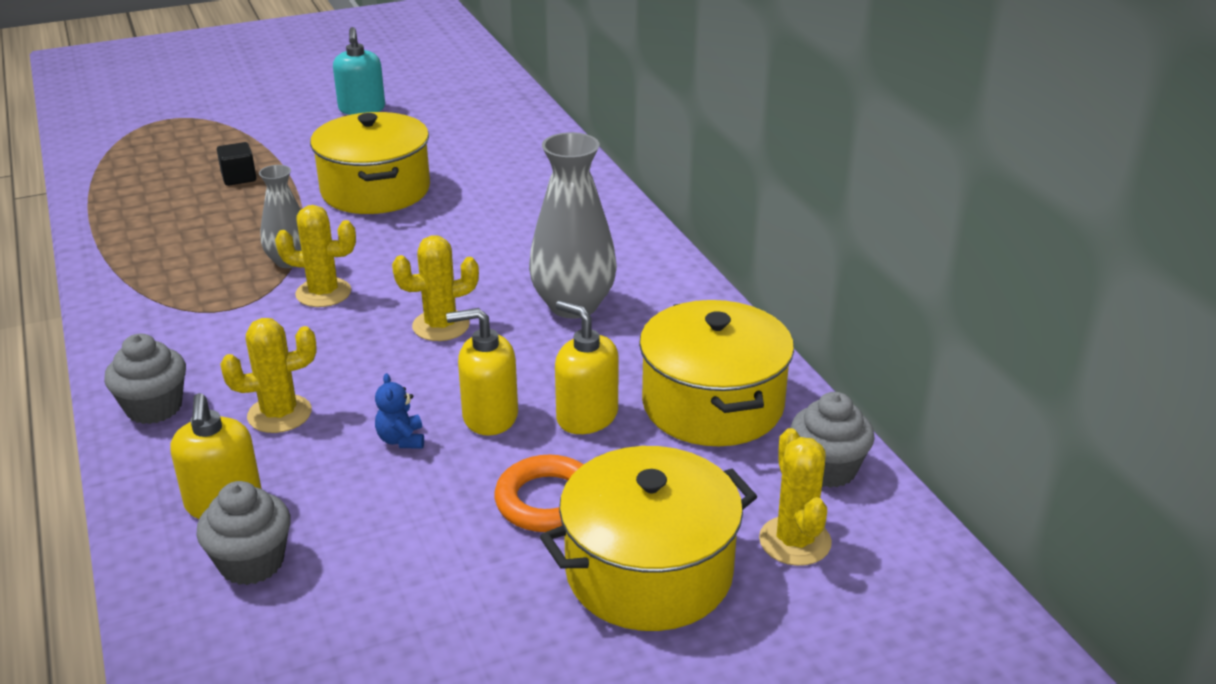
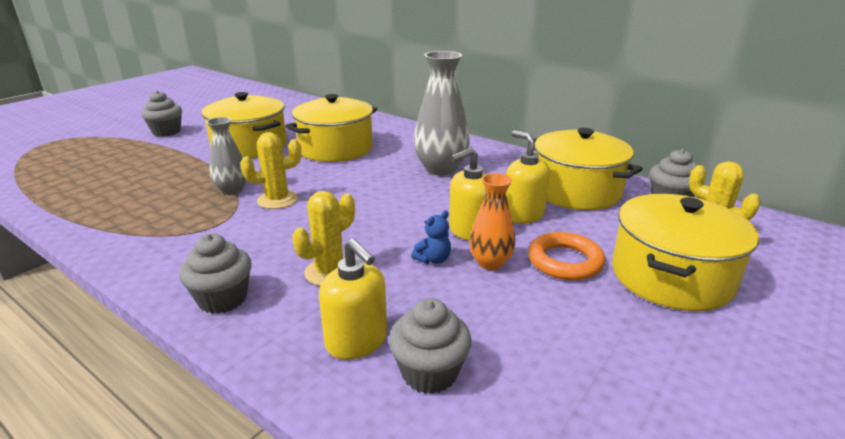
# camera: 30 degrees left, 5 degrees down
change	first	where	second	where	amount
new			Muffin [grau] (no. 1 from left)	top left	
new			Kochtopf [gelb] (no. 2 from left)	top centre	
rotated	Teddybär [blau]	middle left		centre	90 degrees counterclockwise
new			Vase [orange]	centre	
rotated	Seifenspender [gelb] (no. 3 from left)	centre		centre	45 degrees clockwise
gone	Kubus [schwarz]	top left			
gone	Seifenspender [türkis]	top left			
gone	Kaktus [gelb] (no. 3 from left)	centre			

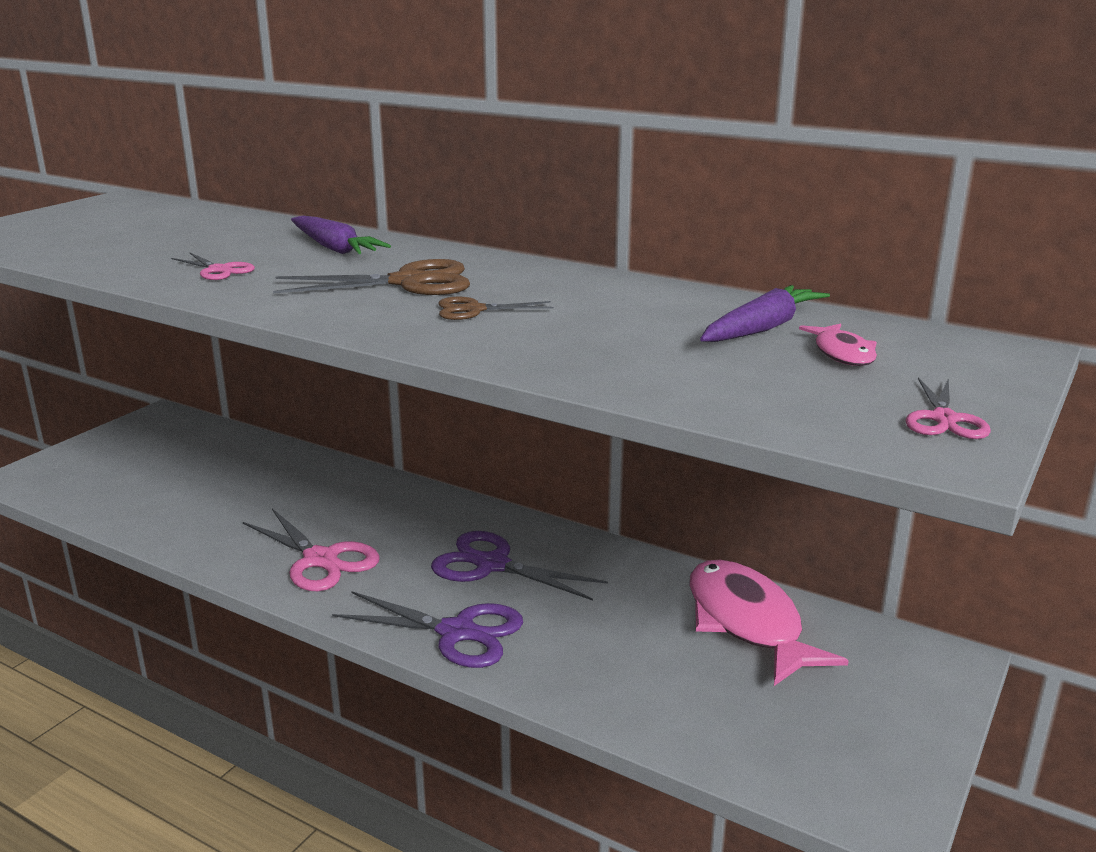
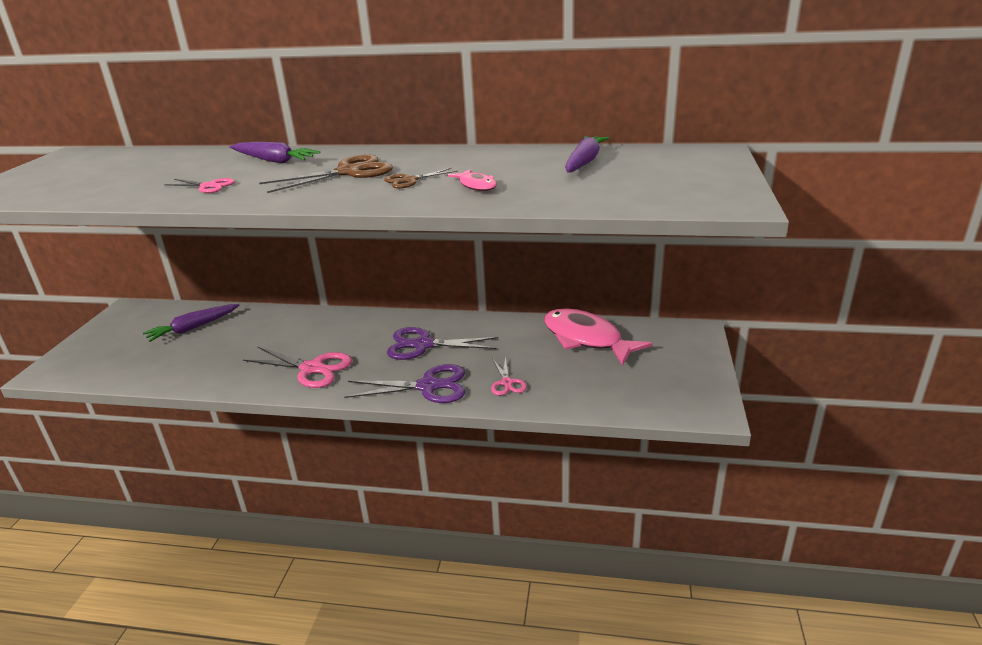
# camera: 20 degrees left, 5 degrees up
change	first	where	second	where	amount
new			Karotte [lila] (no. 1 from left)	middle left	
shifted	Fisch [rosa] (no. 2 from left in the first image)	middle right	Fisch [rosa] (no. 1 from left)	top centre	
shifted	Schere [rosa] (no. 3 from left)	middle right		centre	

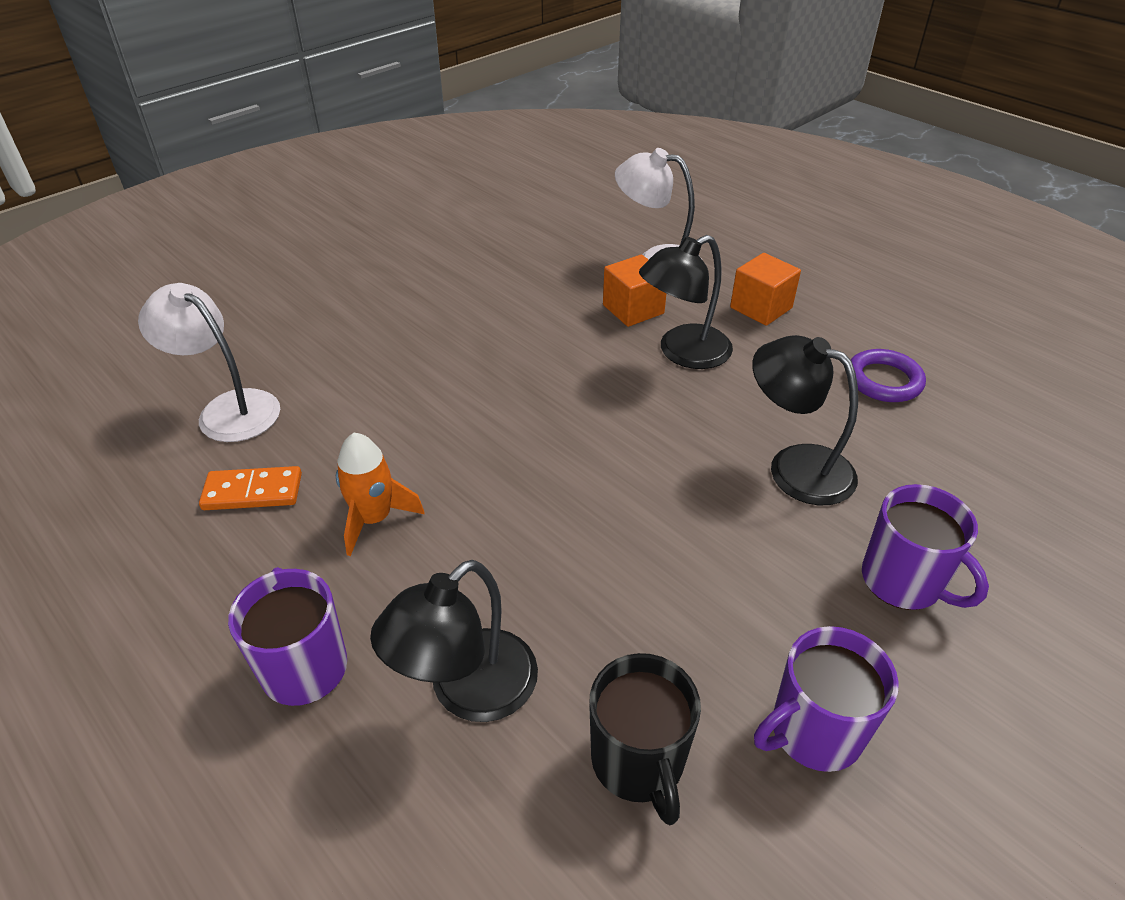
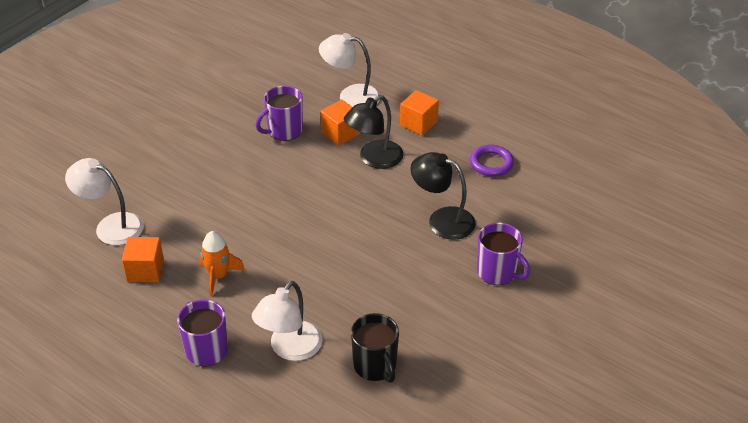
# camera: 10 degrees left, 0 degrees up
change	first	where	second	where	amount
swapped	Dominostein [orange]	middle left	Kubus [orange] (no. 1 from left)	middle left	
repainted	Lampe [schwarz] (no. 1 from left)	bottom centre	Lampe [weiß] (no. 2 from left)	bottom centre	
shifted	Tasse [lila] (no. 2 from left)	bottom right		top centre	

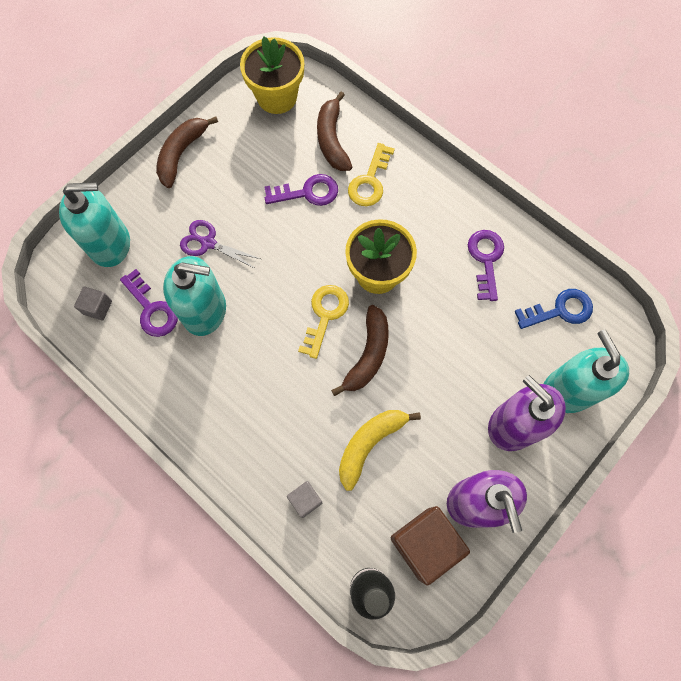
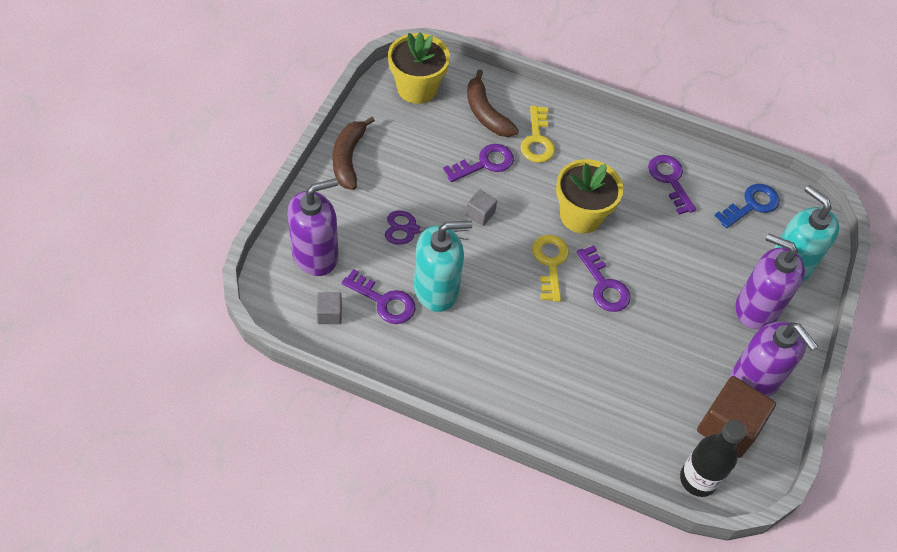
# camera: 25 degrees left, 15 degrees down
change	first	where	second	where	amount
repainted	Seifenspender [türkis] (no. 1 from left)	top left	Seifenspender [lila] (no. 1 from left)	centre	
shifted	Kubus [grau] (no. 2 from left)	bottom centre		centre	
swapped	Banane [braun] (no. 3 from left)	centre	Schlüssel [lila] (no. 3 from left)	middle right	
gone	Banane [gelb]	centre			

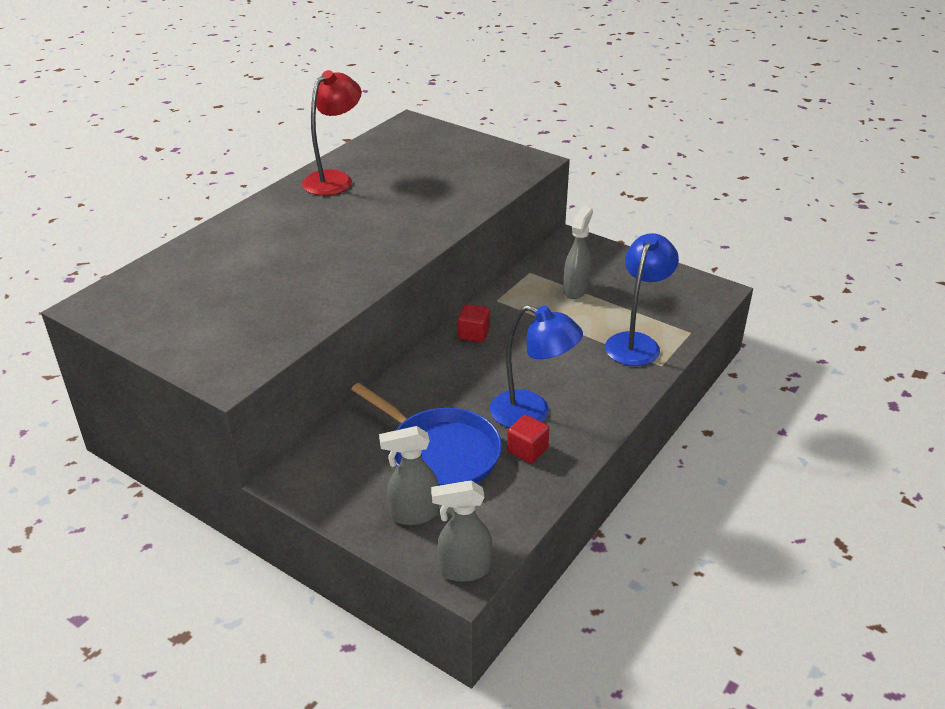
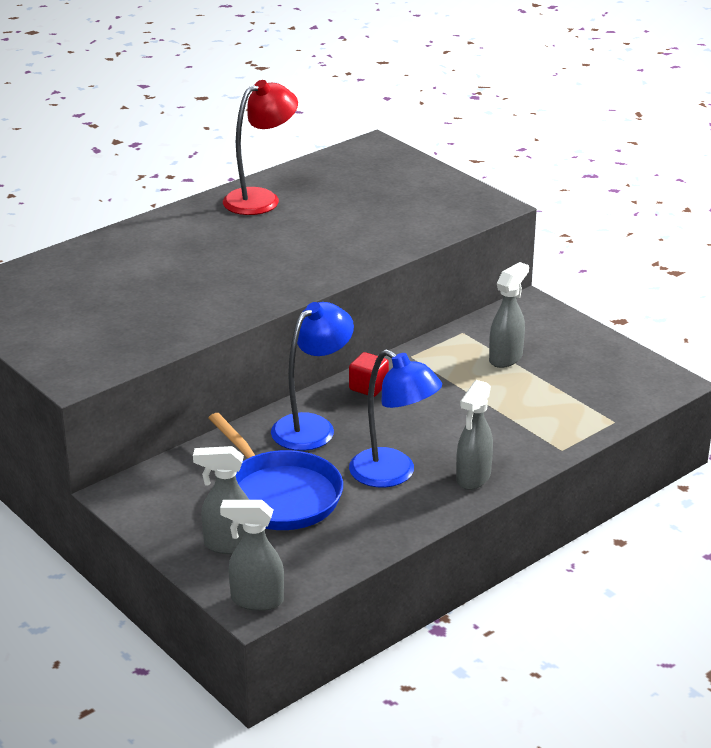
# camera: 15 degrees right, 5 degrees down
change	first	where	second	where	amount
shifted	Lampe [blau] (no. 2 from left in the first image)	middle right	Lampe [blau] (no. 1 from left)	centre	
new			Sprühflasche [grau] (no. 3 from left)	middle right	
gone	Kubus [rot] (no. 2 from left)	centre			

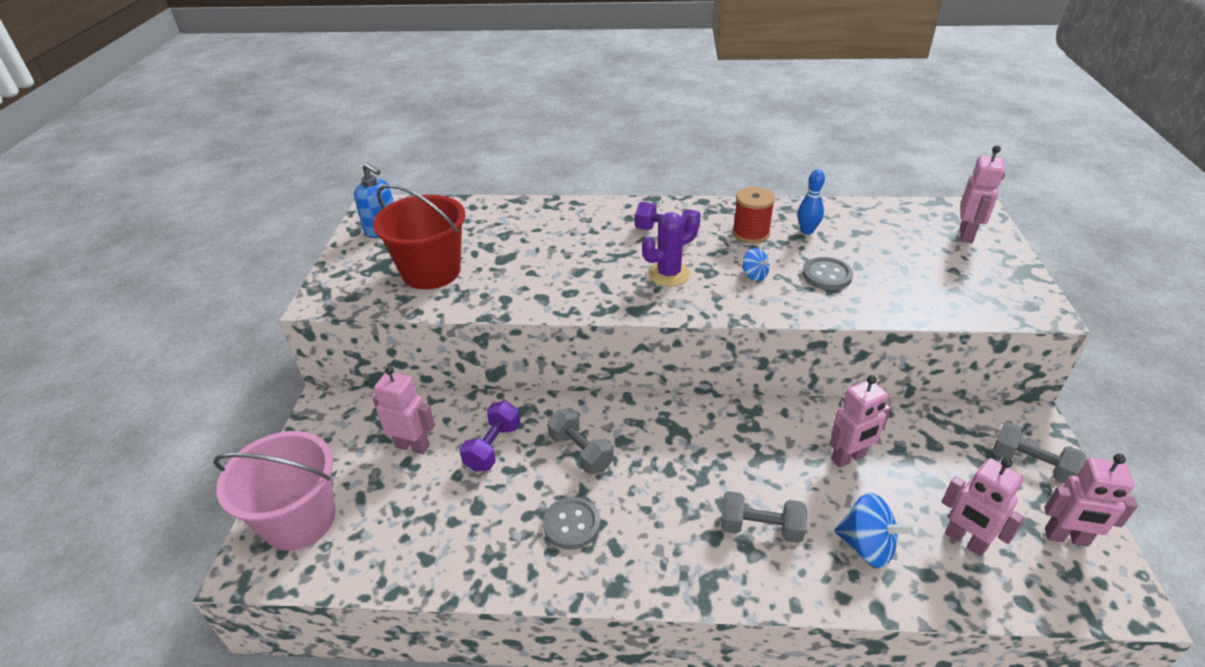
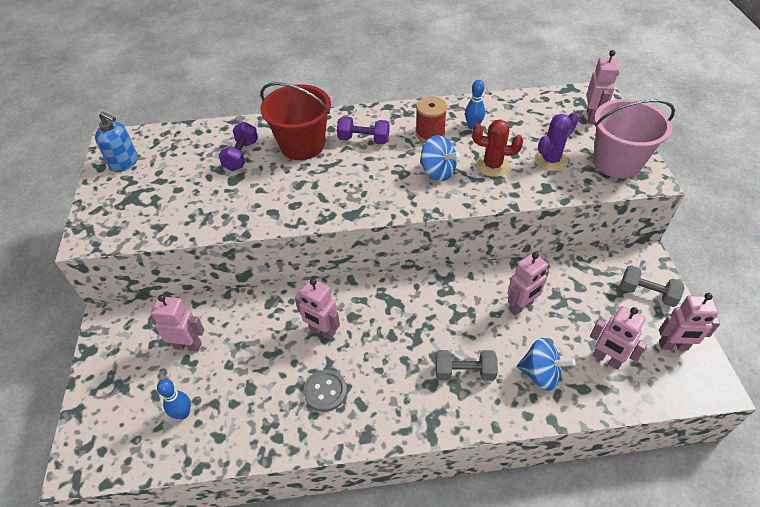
# camera: 10 degrees left, 10 degrees up
change	first	where	second	where	amount
new			Bowlingkegel [blau] (no. 1 from left)	bottom left	
shifted	Hantel [lila] (no. 1 from left)	centre		top left	
shifted	Eimer [rot]	centre		top centre	
swapped	Hantel [grau] (no. 1 from left)	centre	Roboter [rosa] (no. 2 from left)	centre	
scaled	Kreisel [blau] (no. 1 from left)	centre		top centre	x1.73
swapped	Knopf [grau] (no. 2 from left)	middle right	Kaktus [rot]	top centre	
shifted	Kaktus [lila]	centre		top right	
shifted	Eimer [rosa]	bottom left		top right	

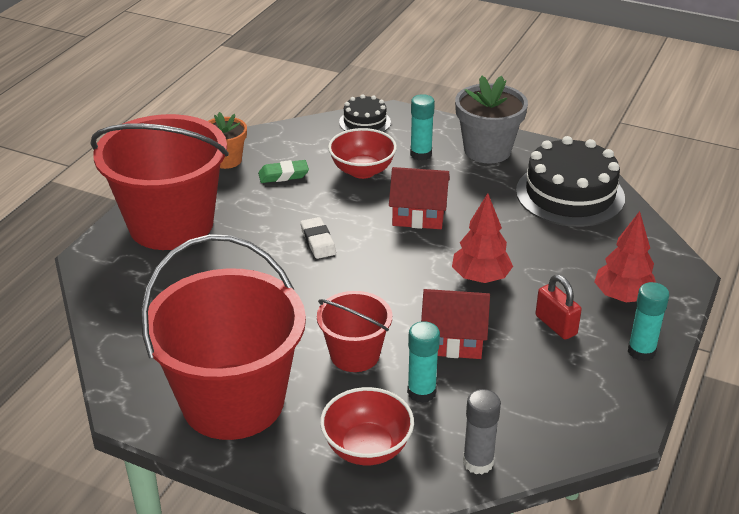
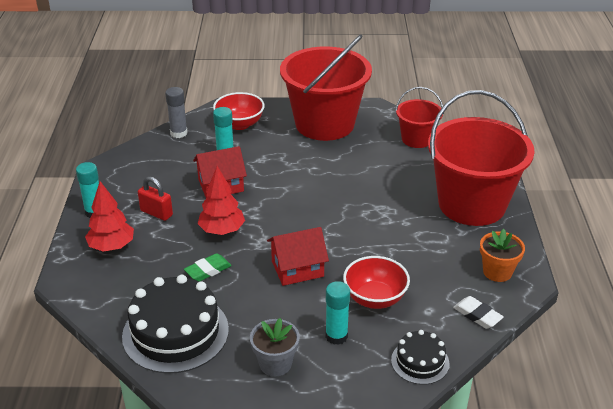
# camera: 155 degrees right, 0 degrees up
change	first	where	second	where	amount
shifted	Radiergummi [grün]	top centre		centre	
scaled	Blumentopf [grau]	top centre		bottom centre	x0.64
shifted	Eimer [rot] (no. 3 from left in the first image)	centre	Eimer [rot] (no. 2 from left)	top right	
shifted	Radiergummi [weiß]	centre		bottom right	

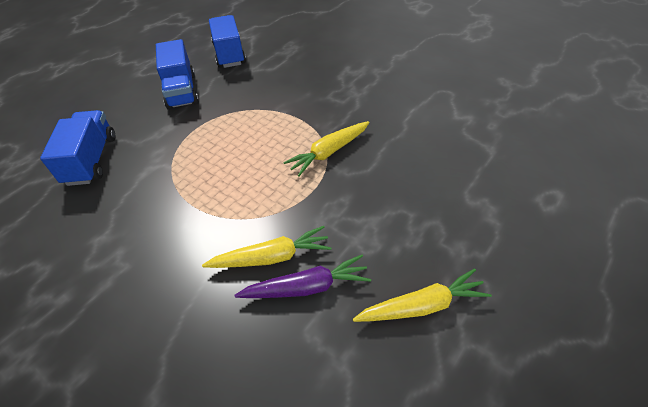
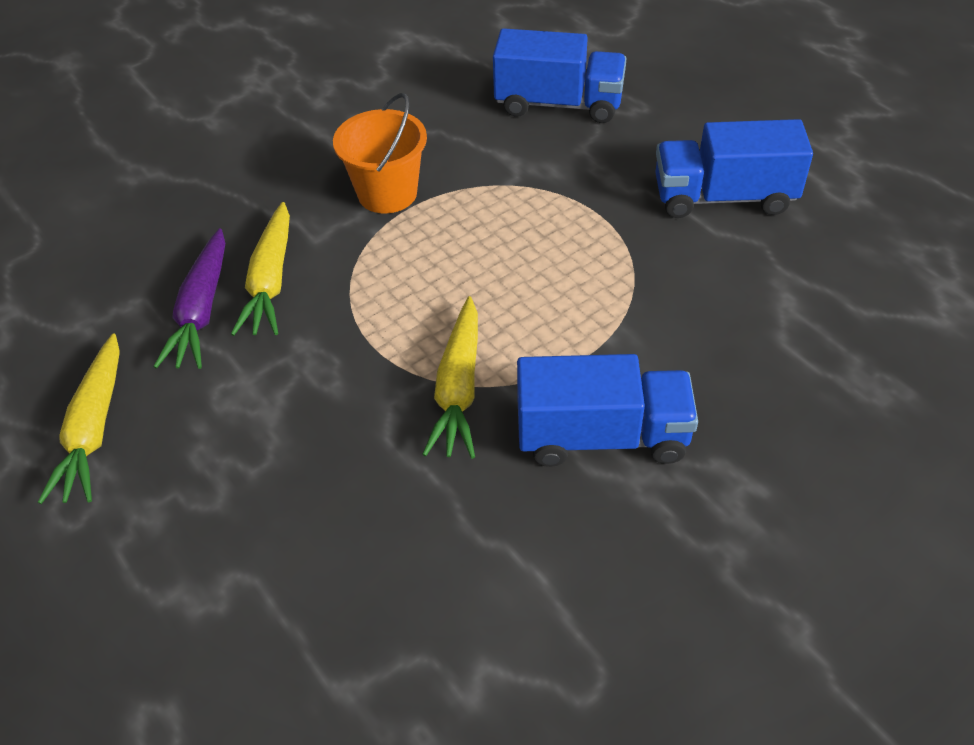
# camera: 105 degrees right, 0 degrees up
change	first	where	second	where	amount
new			Eimer [orange]	top centre	
rotated	Karotte [gelb] (no. 2 from left in the first image)	centre	Karotte [gelb] (no. 3 from left)	centre	150 degrees counterclockwise
shifted	Lastwagen [blau] (no. 3 from left in the first image)	top centre	Lastwagen [blau] (no. 2 from left)	centre	

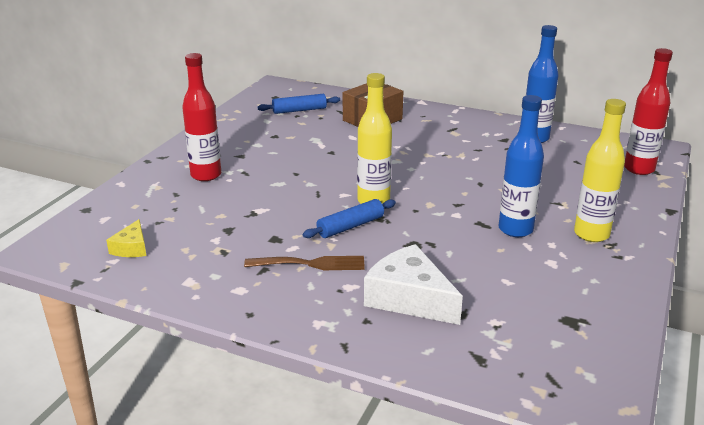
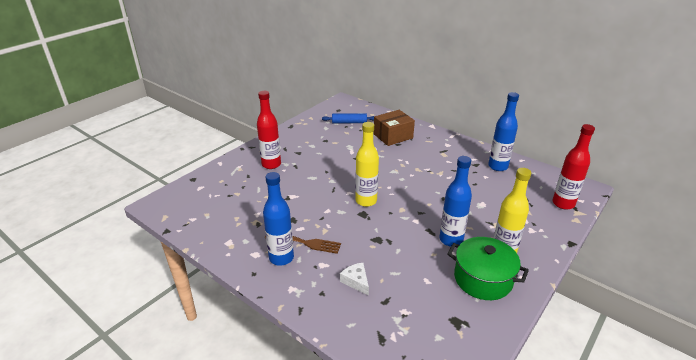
# camera: 15 degrees right, 5 degrees up
change	first	where	second	where	amount
new			Flasche [blau] (no. 1 from left)	centre	
scaled	Käse [weiß]	bottom centre		bottom centre	x0.52
new			Kochtopf [grün]	bottom right	
gone	Käse [gelb]	middle left			
gone	Nudelholz [blau] (no. 2 from left)	centre			

